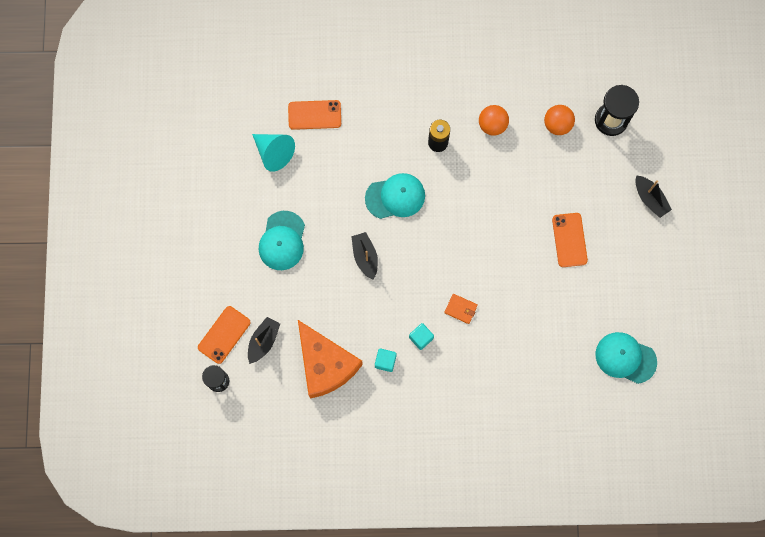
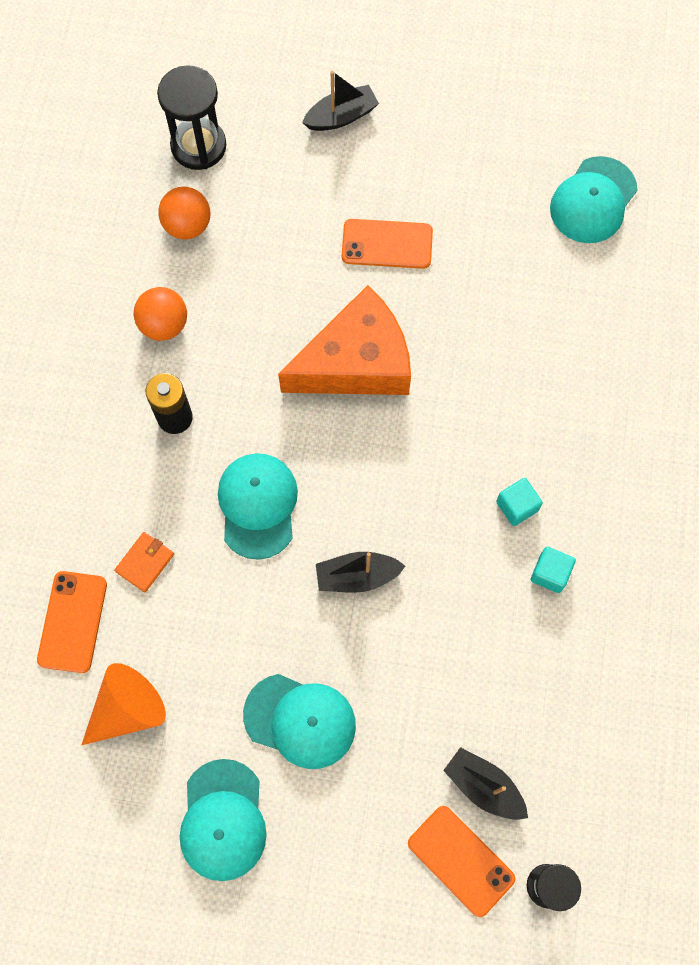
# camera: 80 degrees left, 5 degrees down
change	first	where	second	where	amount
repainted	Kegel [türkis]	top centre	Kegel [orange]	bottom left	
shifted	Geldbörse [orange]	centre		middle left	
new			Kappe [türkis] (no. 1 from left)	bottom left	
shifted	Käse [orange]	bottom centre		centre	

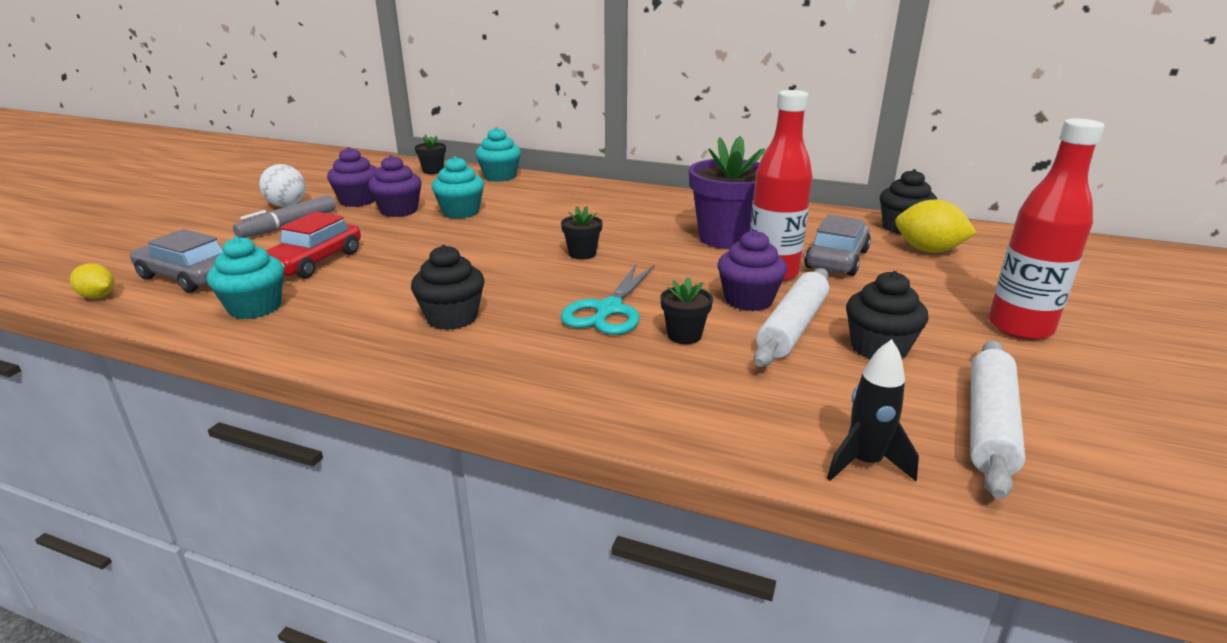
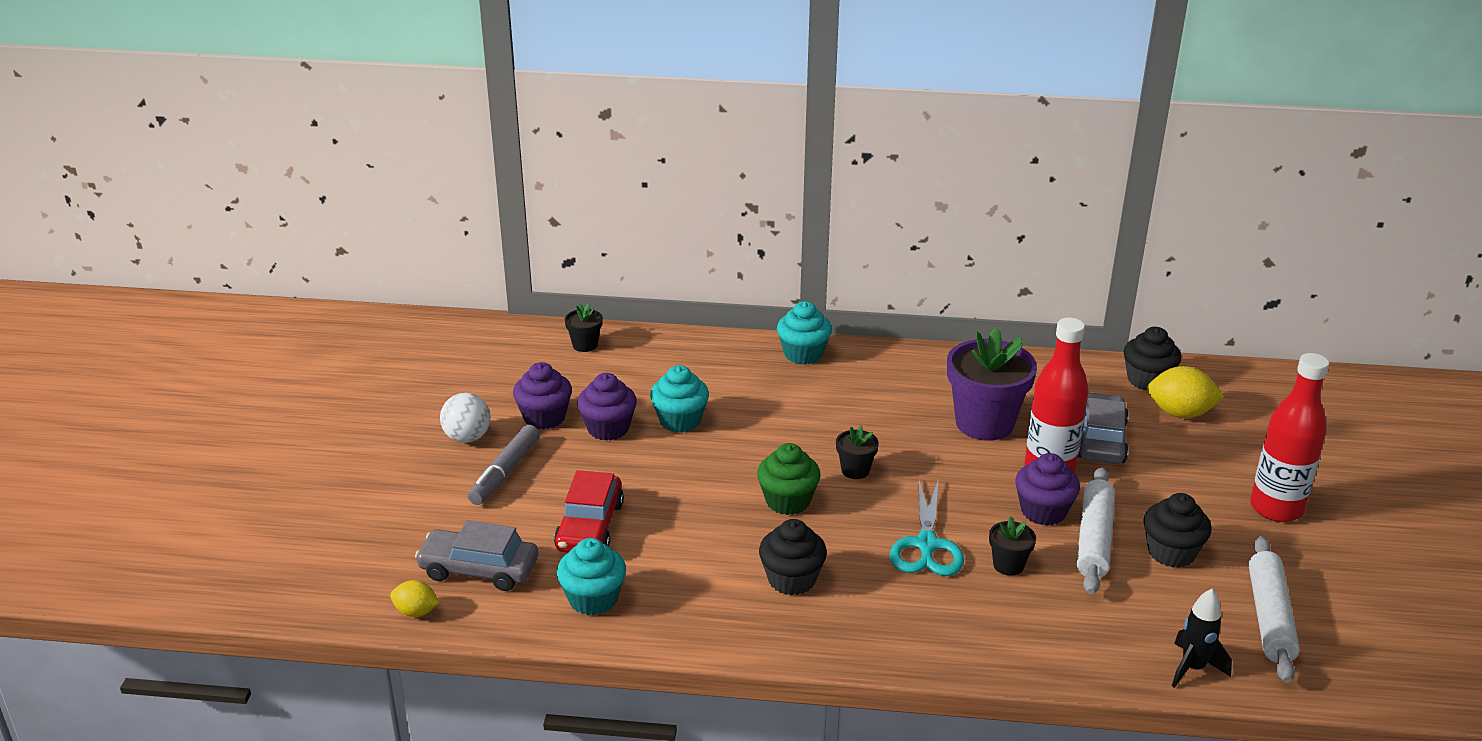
# camera: 15 degrees left, 5 degrees up
change	first	where	second	where	amount
new			Muffin [grün]	centre	
shifted	Muffin [türkis] (no. 3 from left)	top centre		centre	

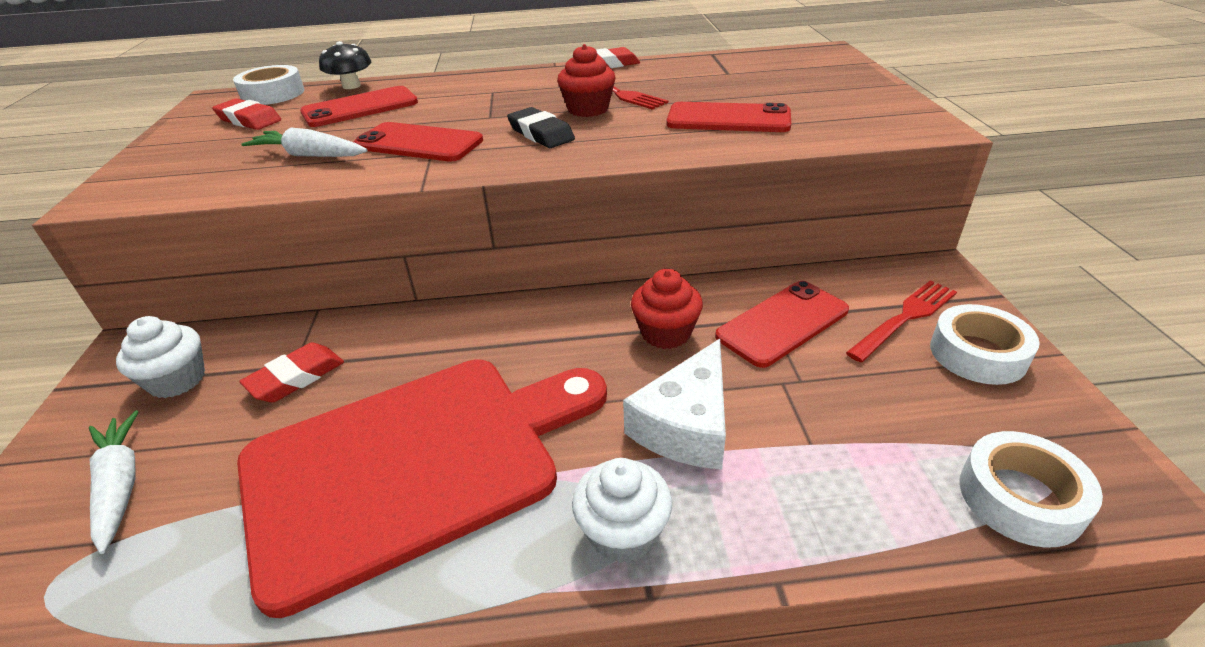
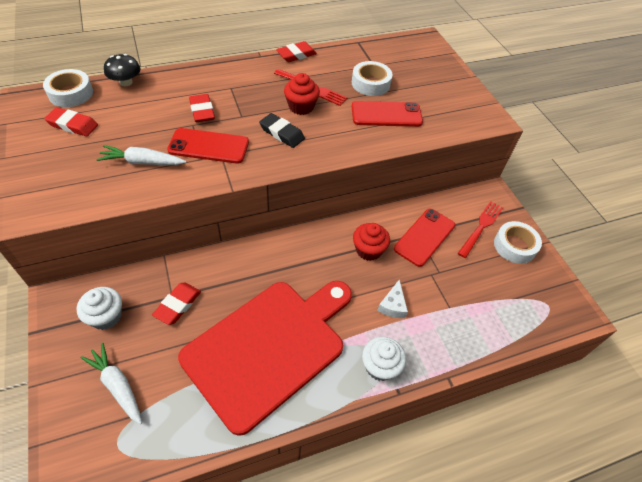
# camera: 20 degrees left, 15 degrees up
change	first	where	second	where	amount
new			Radiergummi [rot] (no. 3 from left)	top left	
shifted	Klebeband [weiß] (no. 3 from left in the first image)	bottom right	Klebeband [weiß] (no. 2 from left)	top centre	
scaled	Käse [weiß]	centre		centre	x0.58
gone	Handy [rot] (no. 1 from left)	top left			

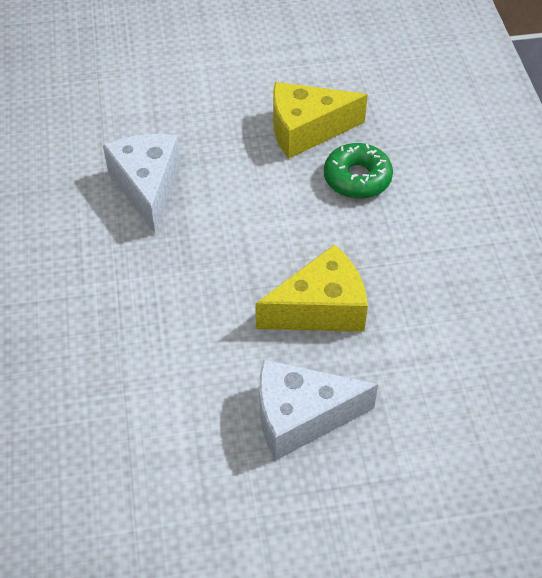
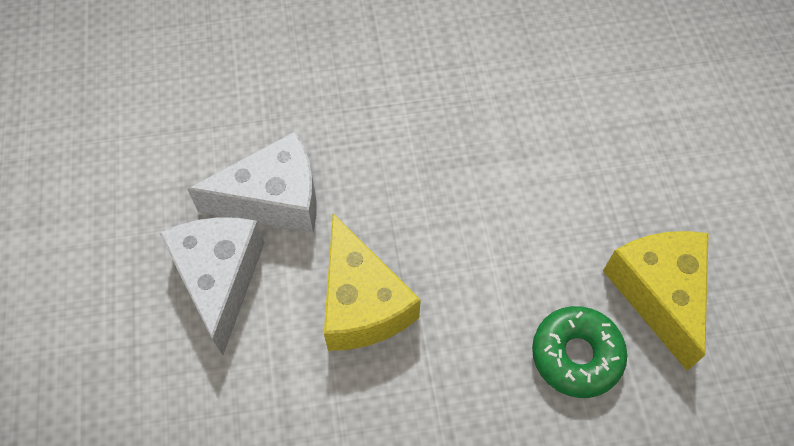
# camera: 90 degrees right, 10 degrees up
change	first	where	second	where	amount
shifted	Käse [weiß] (no. 1 from left in the first image)	top left	Käse [weiß] (no. 2 from left)	middle left	

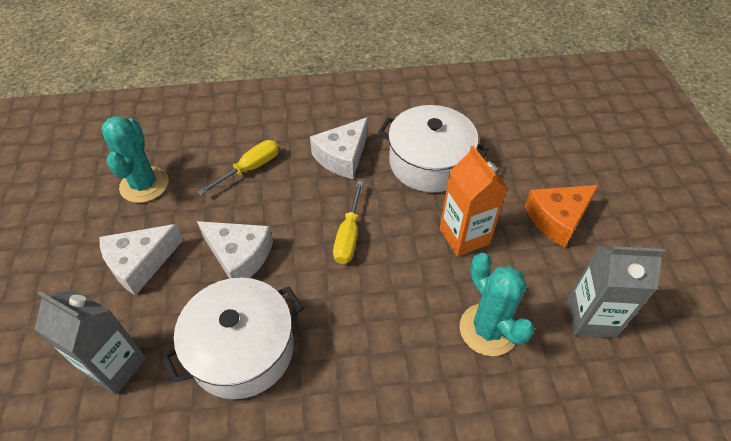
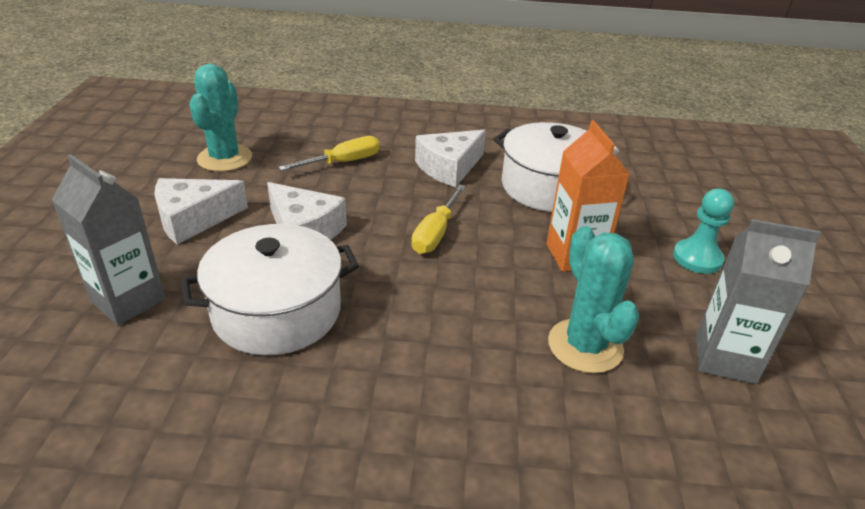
# camera: 10 degrees right, 15 degrees down
change	first	where	second	where	amount
swapped	Käse [orange]	middle right	Bauer [türkis]	middle right	

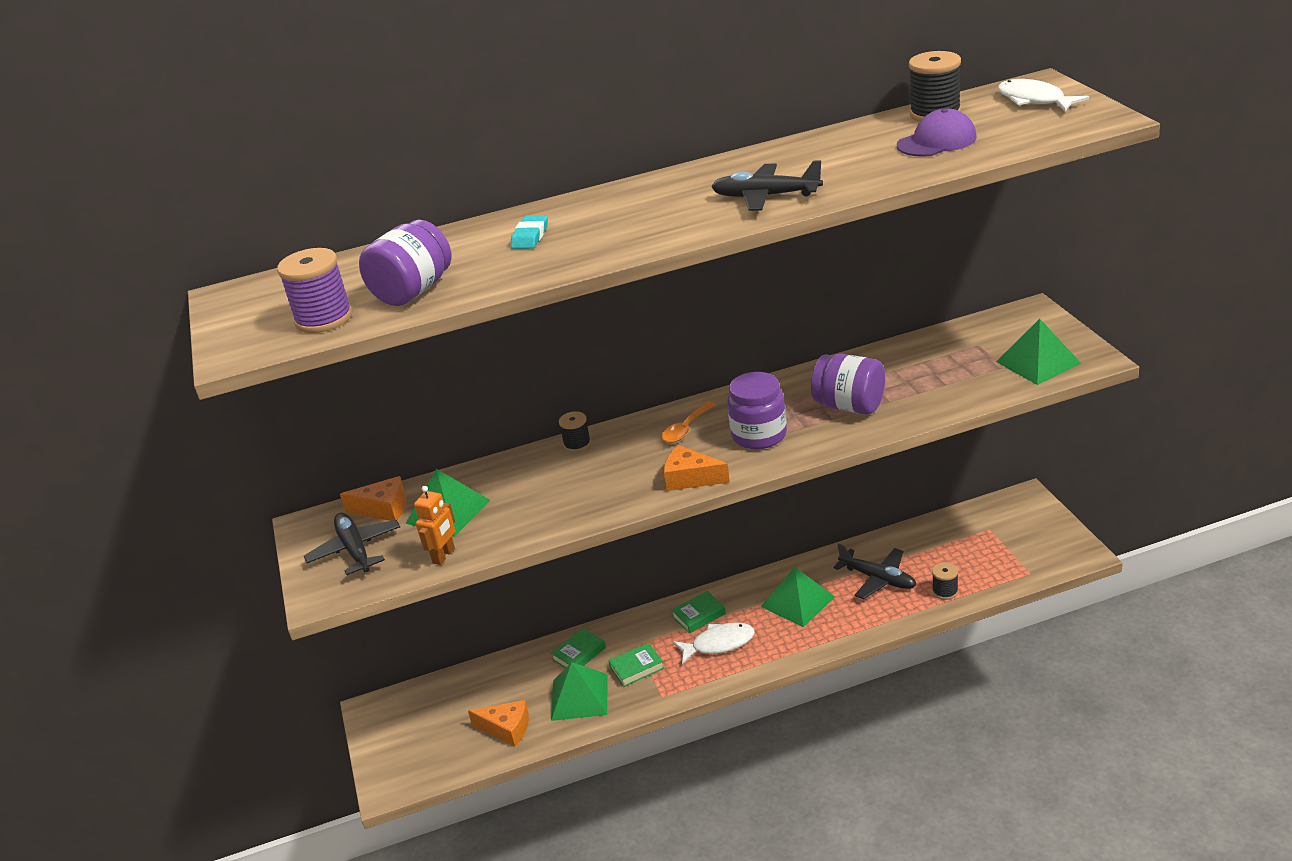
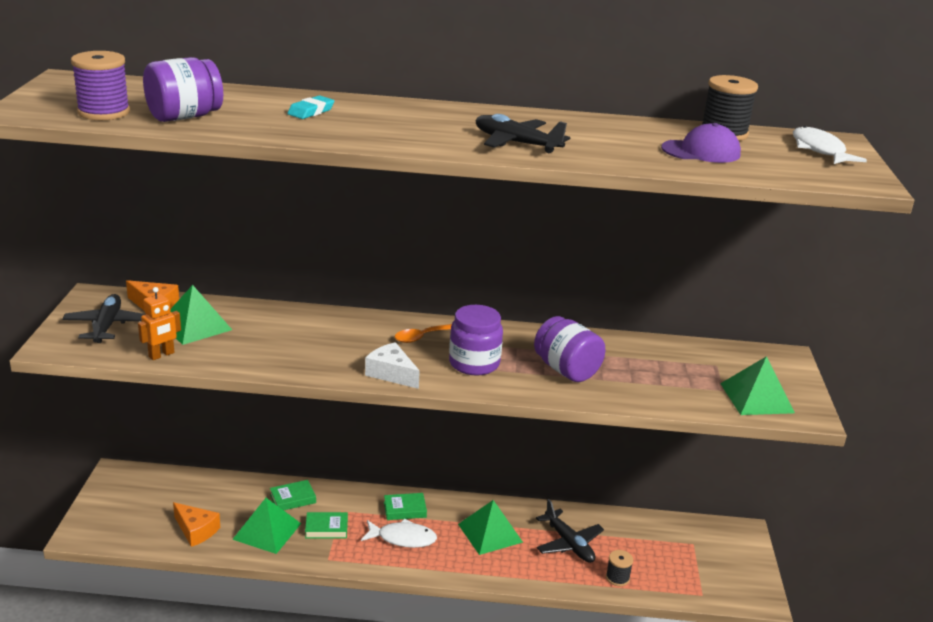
# camera: 15 degrees right, 5 degrees down
change	first	where	second	where	amount
repainted	Käse [orange] (no. 3 from left)	centre	Käse [weiß]	centre	
gone	Garnrolle [schwarz] (no. 1 from left)	centre			

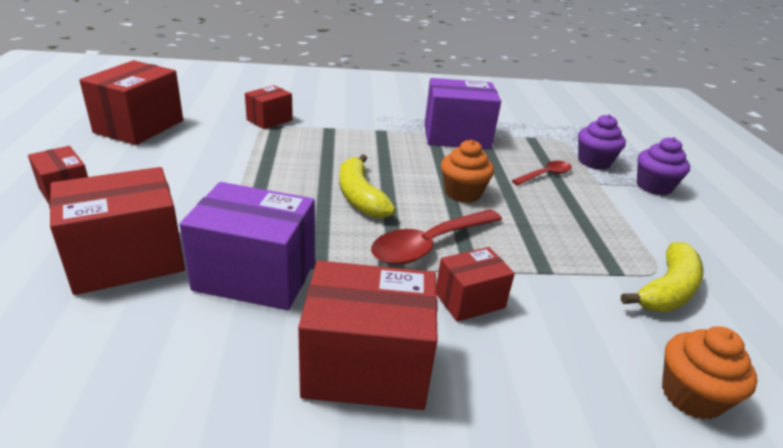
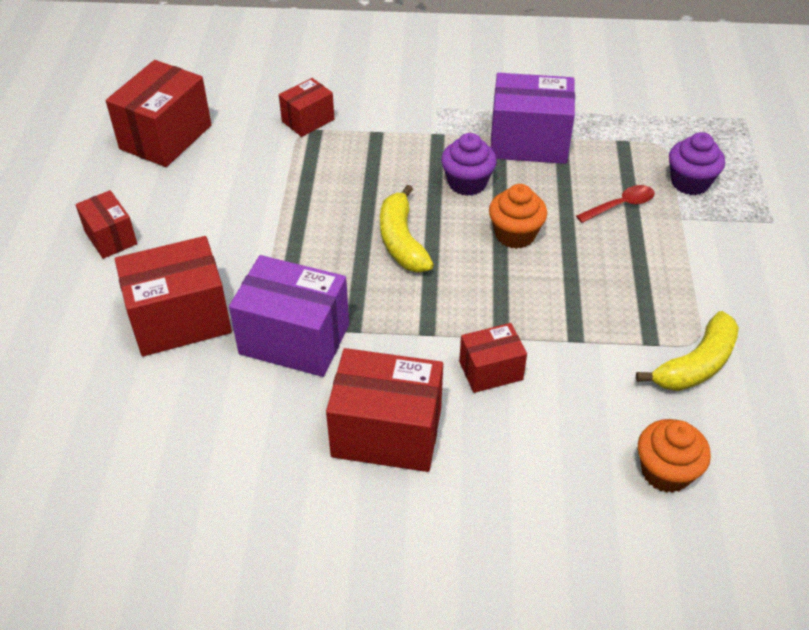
# camera: 10 degrees right, 15 degrees up
change	first	where	second	where	amount
shifted	Muffin [lila] (no. 2 from left in the first image)	middle right	Muffin [lila] (no. 1 from left)	top centre	
gone	Löffel [rot] (no. 1 from left)	centre			

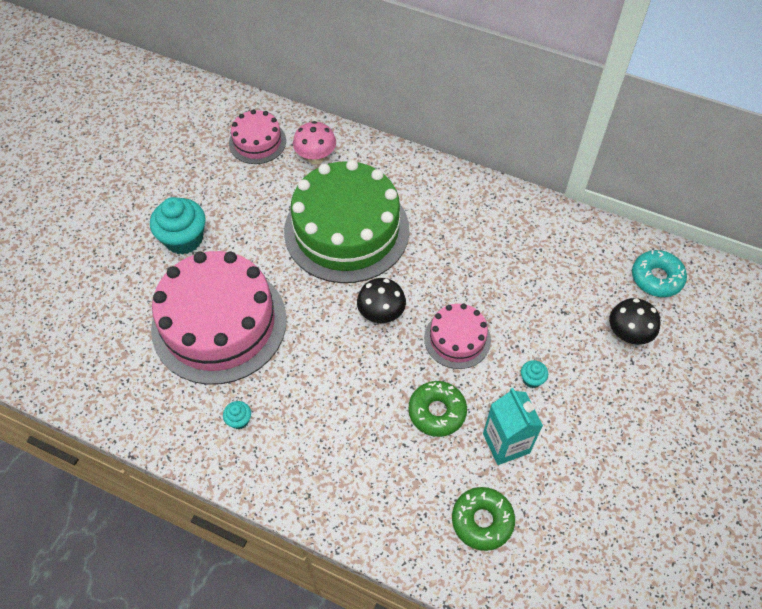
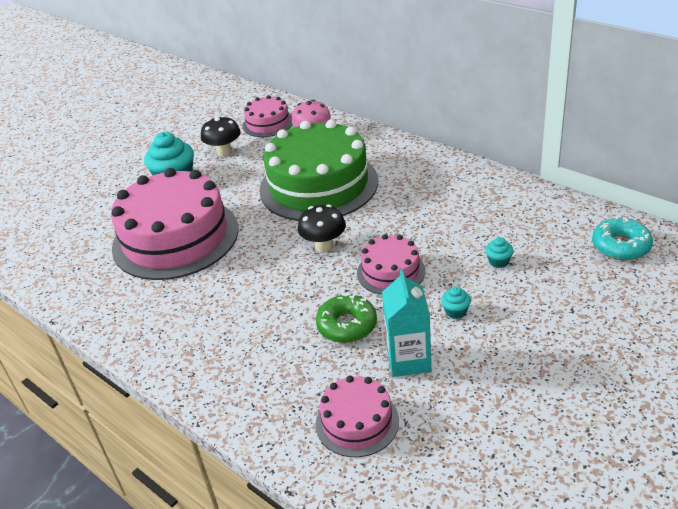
# camera: 20 degrees right, 20 degrees down
change	first	where	second	where	amount
shifted	Pilz [schwarz] (no. 2 from left in the first image)	middle right	Pilz [schwarz] (no. 1 from left)	top left	
swapped	Donut [grün] (no. 2 from left)	bottom centre	Kuchen [rosa] (no. 3 from left)	bottom centre	
shifted	Muffin [türkis] (no. 2 from left in the first image)	bottom left	Muffin [türkis] (no. 3 from left)	middle right	

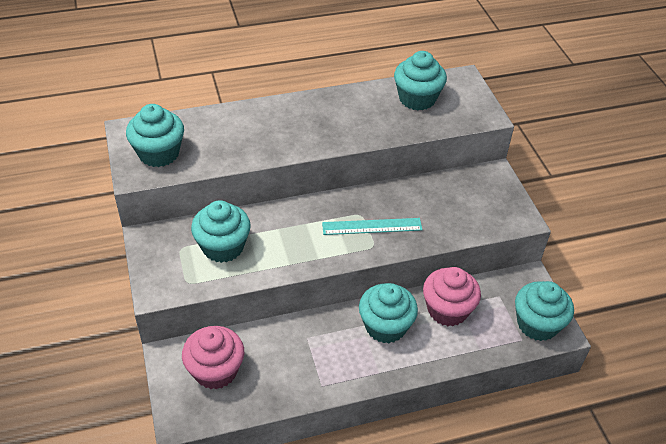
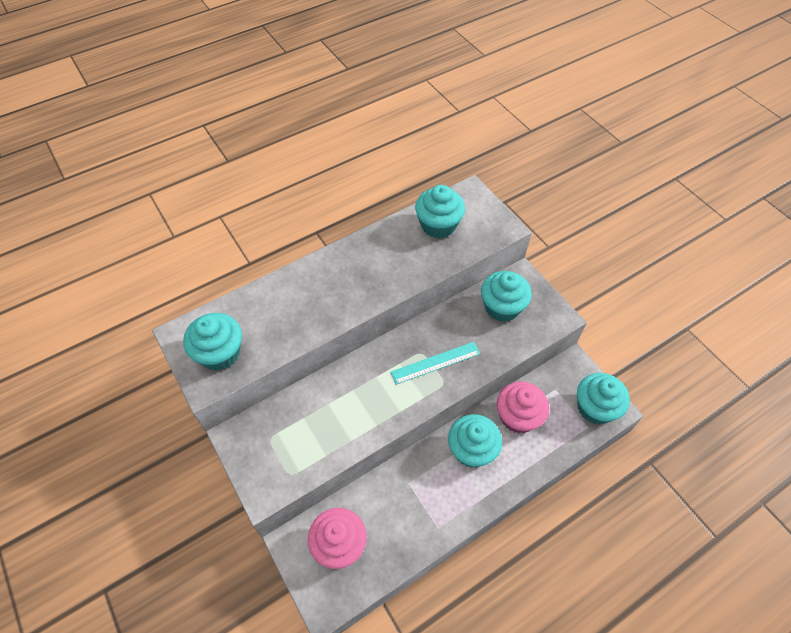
# camera: 15 degrees left, 10 degrees up
change	first	where	second	where	amount
shifted	Muffin [türkis] (no. 2 from left in the first image)	middle left	Muffin [türkis] (no. 4 from left)	centre	

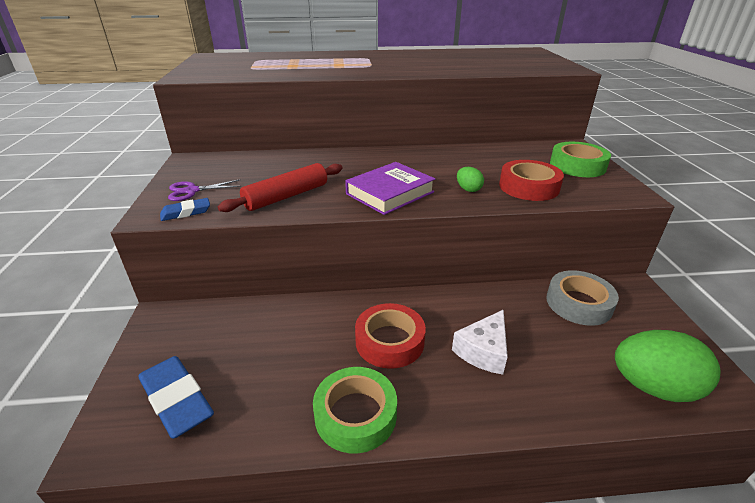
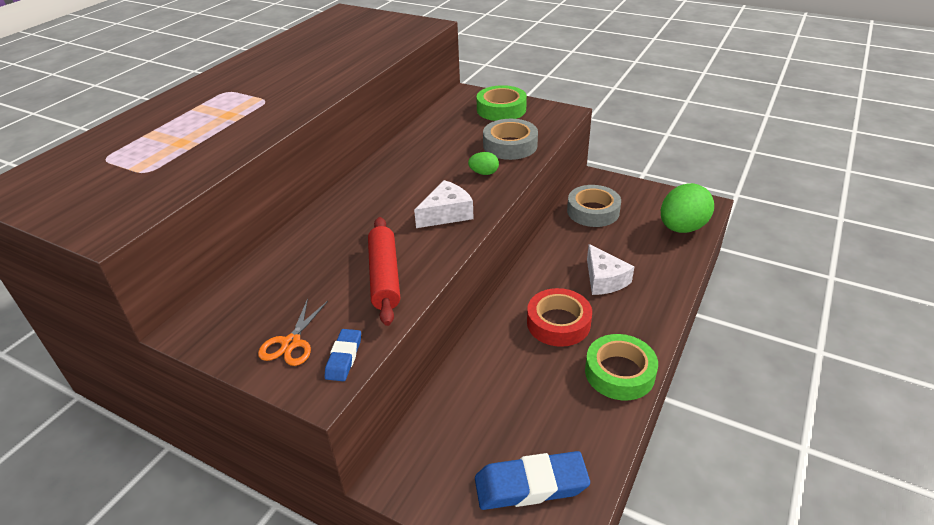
# camera: 55 degrees left, 5 degrees up
change	first	where	second	where	amount
repainted	Schere [lila]	middle left	Schere [orange]	middle left	
swapped	Buch [lila]	centre	Käse [weiß] (no. 1 from left)	centre	
repainted	Klebeband [rot] (no. 2 from left)	middle right	Klebeband [grau] (no. 1 from left)	top centre	

